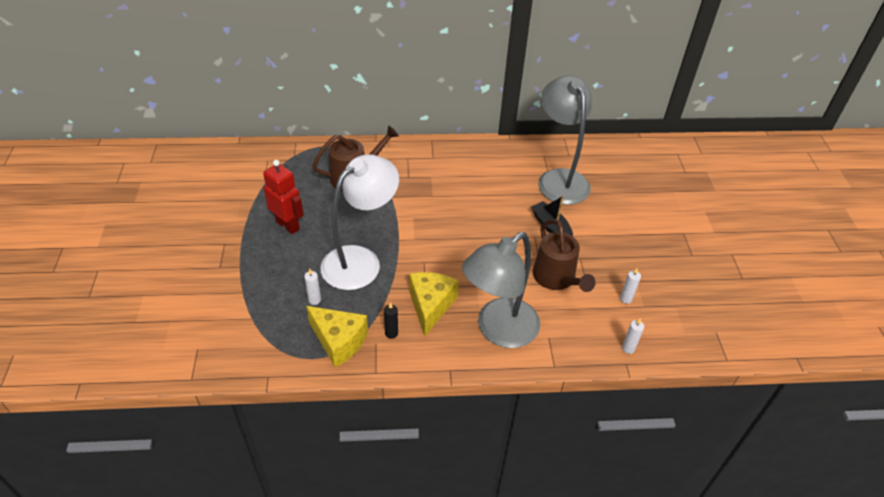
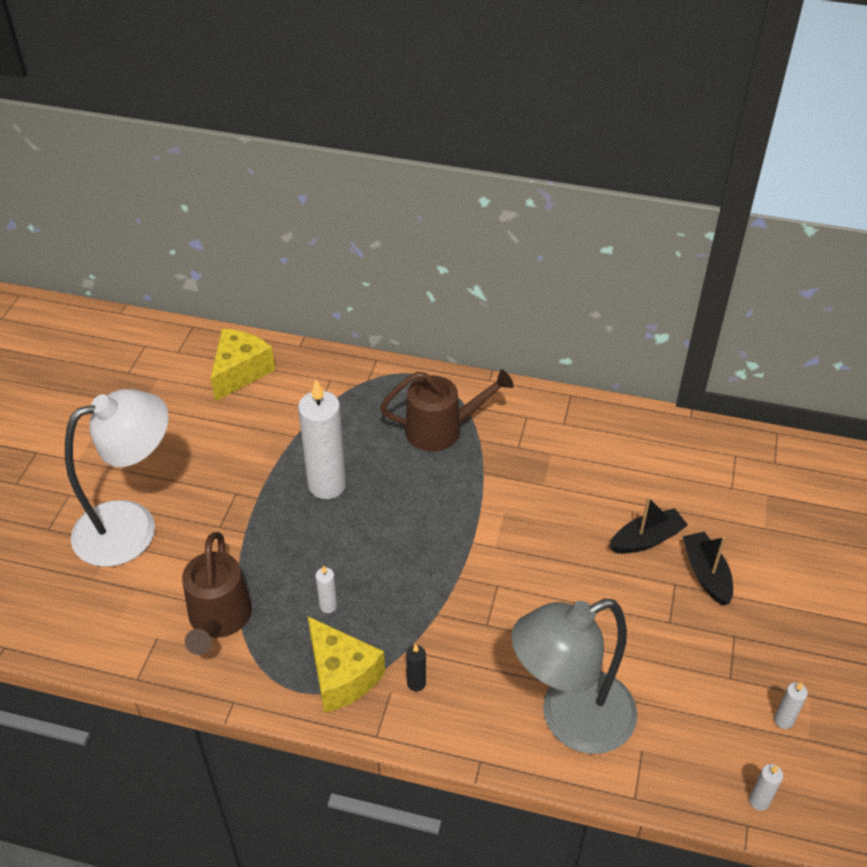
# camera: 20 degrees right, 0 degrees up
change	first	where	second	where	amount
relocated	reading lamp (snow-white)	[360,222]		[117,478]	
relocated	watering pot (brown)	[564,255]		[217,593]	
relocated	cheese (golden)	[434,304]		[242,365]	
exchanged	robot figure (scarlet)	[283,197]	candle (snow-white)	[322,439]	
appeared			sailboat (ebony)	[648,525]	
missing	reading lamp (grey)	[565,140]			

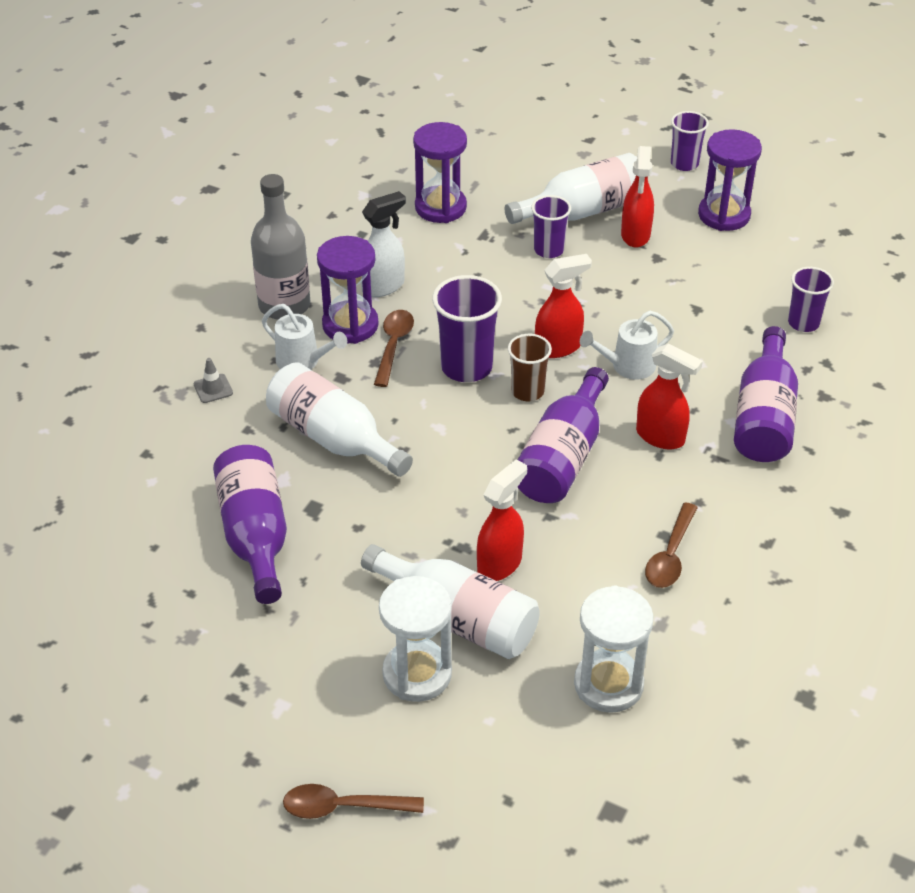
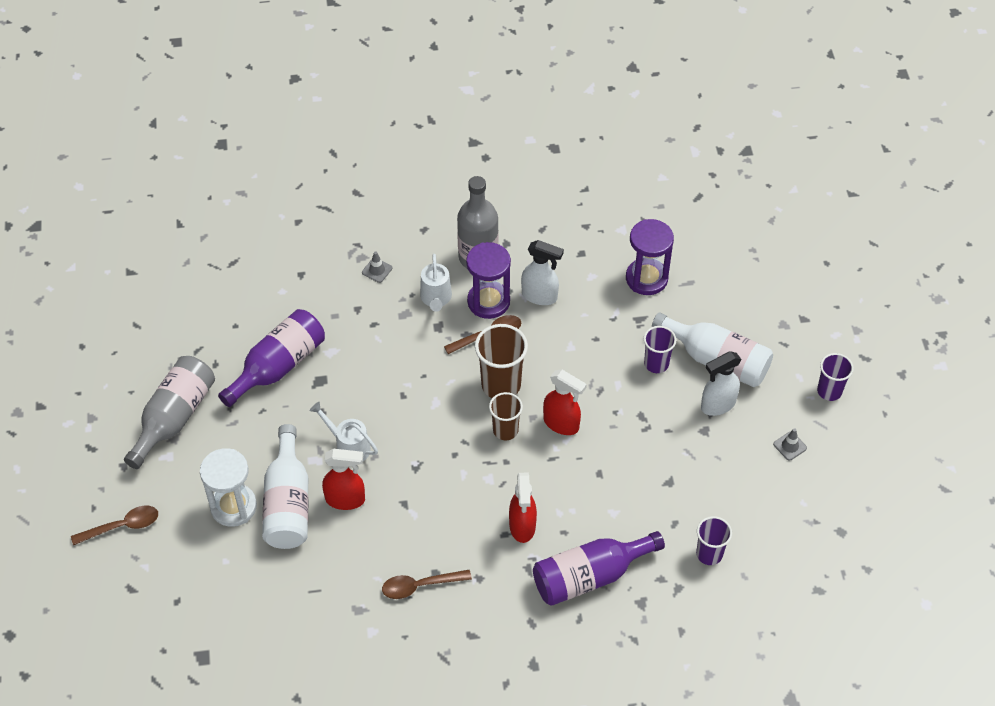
# camera: 55 degrees right, 10 degrees up
change	first	where	second	where	amount
spun	tablespoon (brown)	[353,801]		[114,525]	105 degrees clockwise
appeared			drink bottle (grey)	[169,412]	
relocated	watering pot (snow-white)	[627,345]		[344,431]	
colour	beaker (purple)	[467,328]	beaker (brown)	[501,361]	
colour	spray bottle (scarlet)	[637,197]	spray bottle (snow-white)	[721,383]	
exchanged	hourglass (purple)	[730,180]	safety cone (grey)	[790,444]	
missing	drink bottle (snow-white)	[339,419]			
missing	drink bottle (purple)	[563,435]			
missing	hourglass (snow-white)	[613,649]			

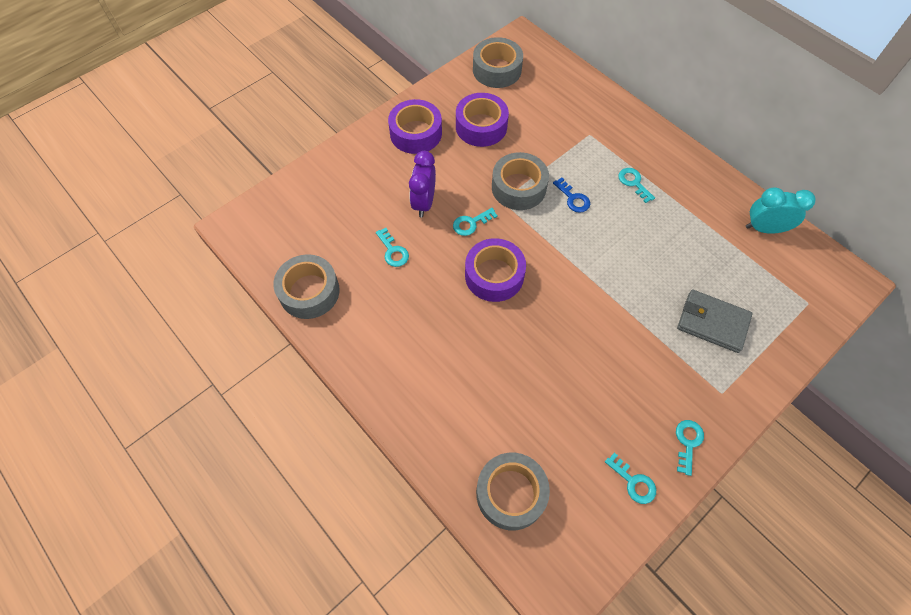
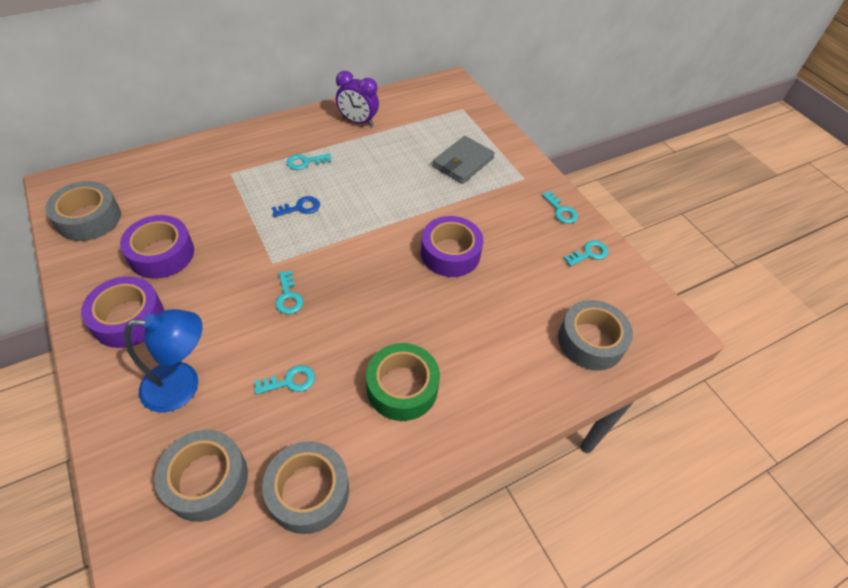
# camera: 80 degrees left, 10 degrees down
change	first	where	second	where	amount
appeared			reading lamp (cobalt)	[163,360]	
relocated	roll of tape (grey)	[520,181]		[201,476]	
relocated	bedside clock (purple)	[422,184]		[357,99]	
appeared			roll of tape (leaf-green)	[403,382]	
relocated	roll of tape (purple)	[495,270]		[452,246]	
spun	latchkey (teal)	[690,448]		[560,207]	150 degrees counterclockwise
missing	bedside clock (teal)	[780,210]			

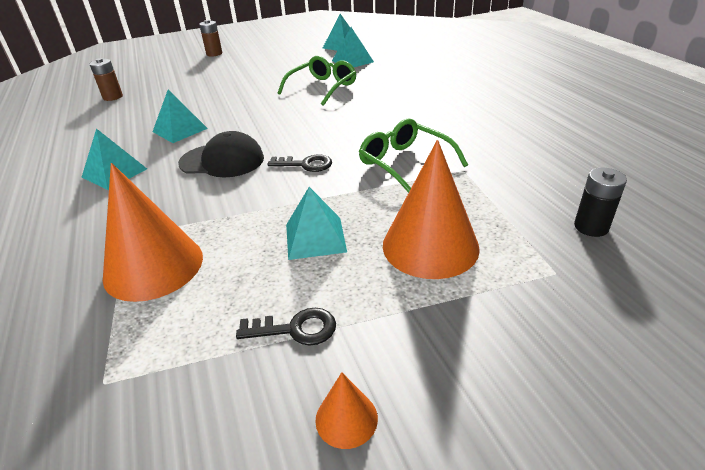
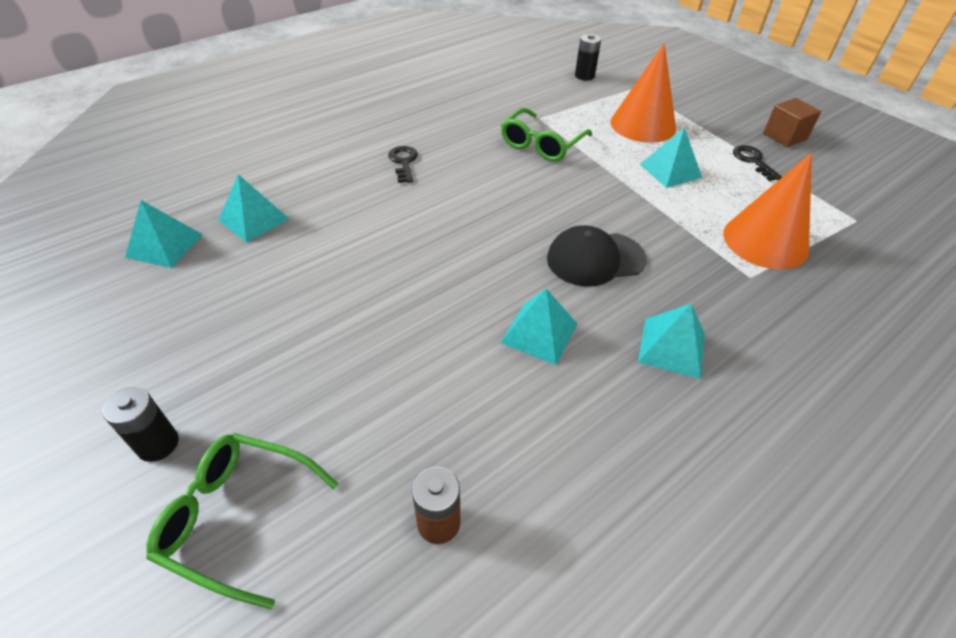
# camera: 110 degrees left, 10 degrees up
change	first	where	second	where	amount
colour	battery (brown)	[210,38]	battery (ebony)	[140,424]	
relocated	spectacles (leaf-green)	[317,81]		[242,521]	
relocated	latchkey (ebony)	[299,163]		[403,164]	
spun	peaked cap (ebony)	[221,154]		[597,256]	90 degrees counterclockwise
exchanged	cone (orange-coloured)	[346,410]	block (brown)	[792,122]	

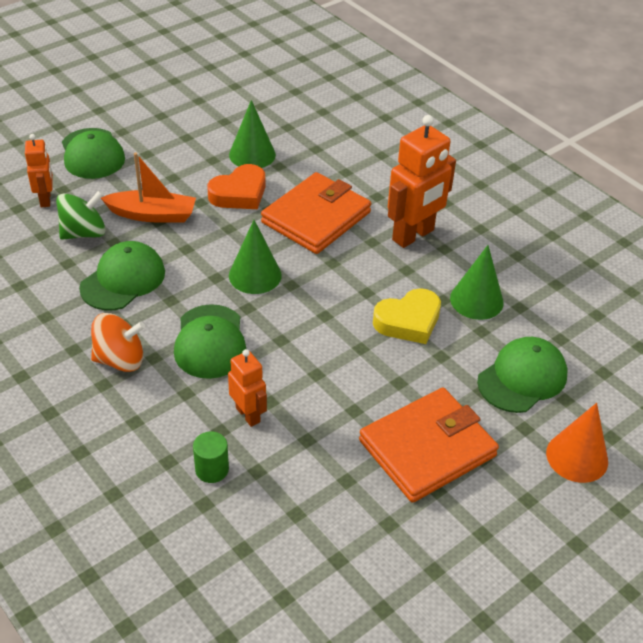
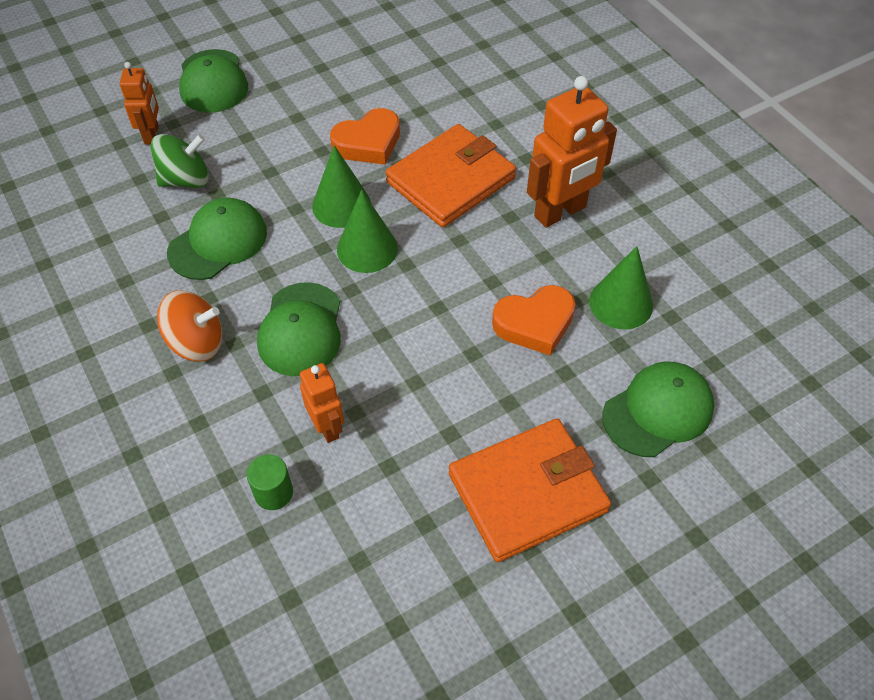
# camera: 10 degrees right, 10 degrees up
change	first	where	second	where	amount
relocated	cone (leaf-green)	[252,134]		[341,186]	
colour	heart (golden)	[407,316]	heart (orange-coloured)	[533,320]	
missing	sailboat (orange-coloured)	[148,188]			
missing	cone (orange-coloured)	[577,443]			

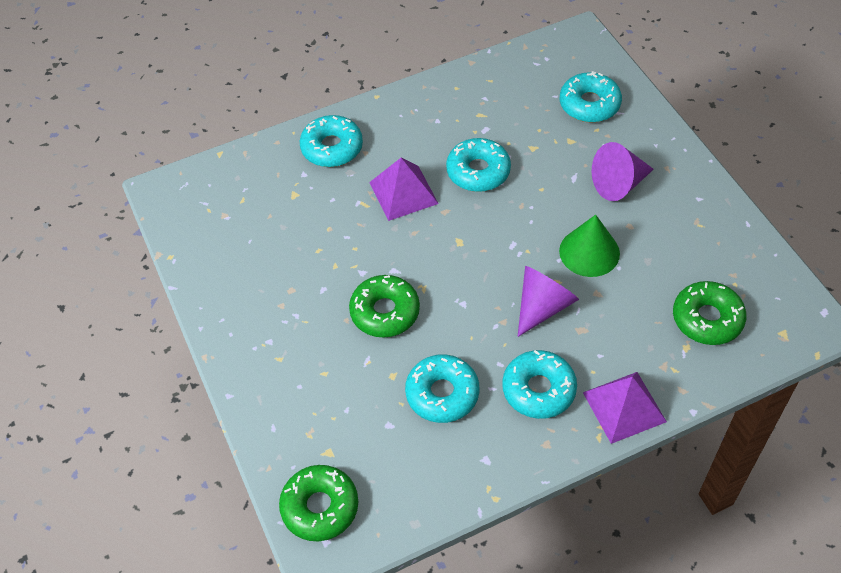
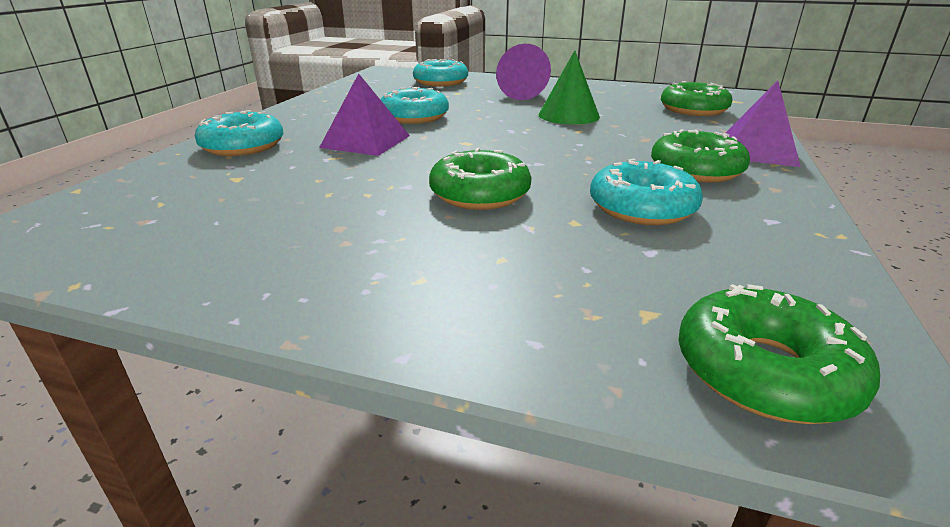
# camera: 50 degrees left, 25 degrees down
change	first	where	second	where	amount
colour	glazed donut (teal)	[539,384]	glazed donut (leaf-green)	[700,156]	
missing	cone (purple)	[548,301]			

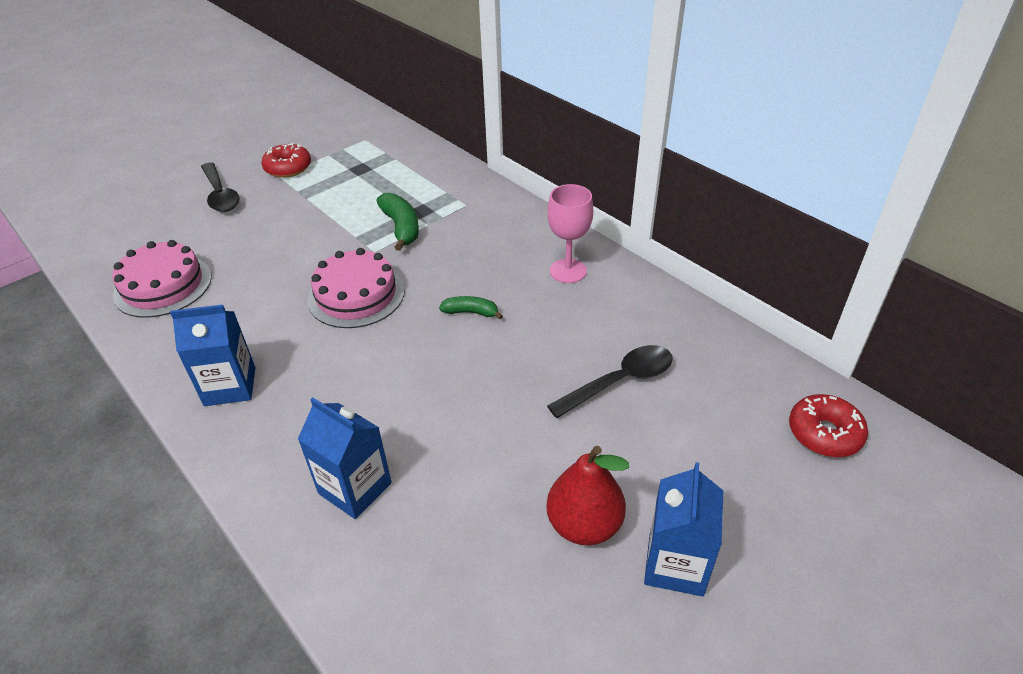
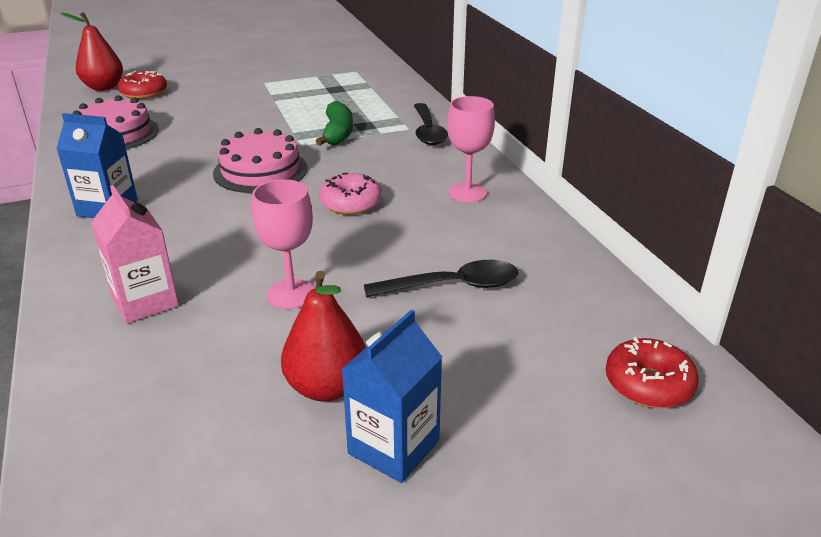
# camera: 20 degrees right, 10 degrees down
change	first	where	second	where	amount
appeared			pear fruit (scarlet)	[92,51]	
colour	carton (cobalt)	[345,458]	carton (rosy)	[135,254]	
relocated	glazed donut (scarlet)	[286,160]		[142,85]	
appeared			chalice (rosy)	[283,244]	
exchanged	banana fruit (leaf-green)	[471,307]	glazed donut (rosy)	[350,193]	
relocated	tablespoon (ebony)	[220,187]		[431,124]	

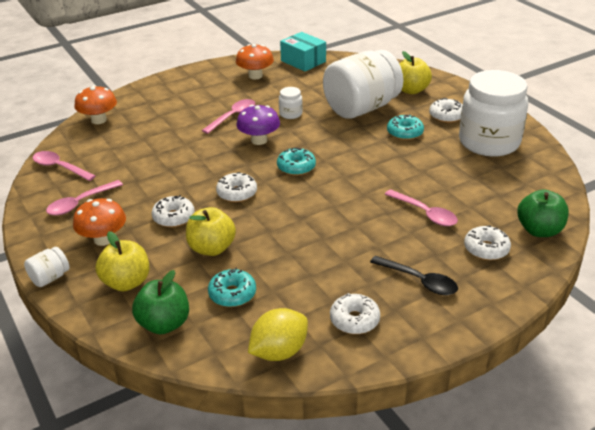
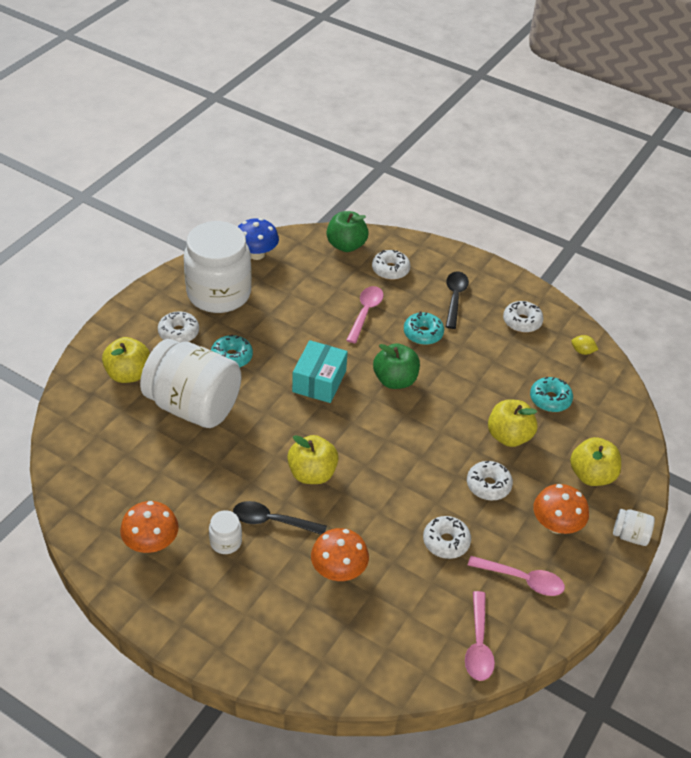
# camera: 120 degrees left, 10 degrees up
change	first	where	second	where	amount
relocated	jar (snow-white)	[291,103]		[225,532]	
colour	tablespoon (rosy)	[228,116]	tablespoon (ebony)	[280,518]	
appeared			fungus (cobalt)	[258,239]	
exchanged	fungus (purple)	[258,125]	apple fruit (golden)	[313,459]	
relocated	box (teal)	[303,51]		[320,371]	
relocated	fungus (orange-coloured)	[96,104]		[340,554]	
relocated	apple fruit (leaf-green)	[160,302]		[396,366]	
relocated	glazed donut (teal)	[296,162]		[424,328]	
relocated	glazed donut (snow-white)	[236,187]		[447,537]	
size	lemon (golden)	[278,334]		[585,345]	x0.50

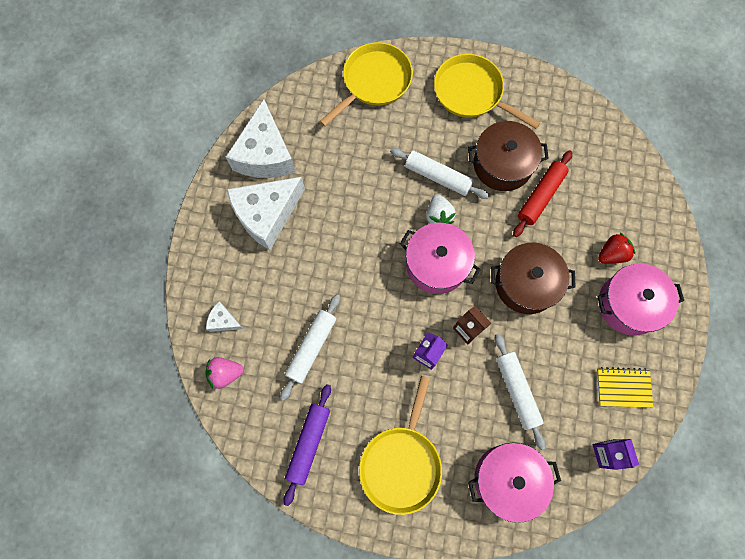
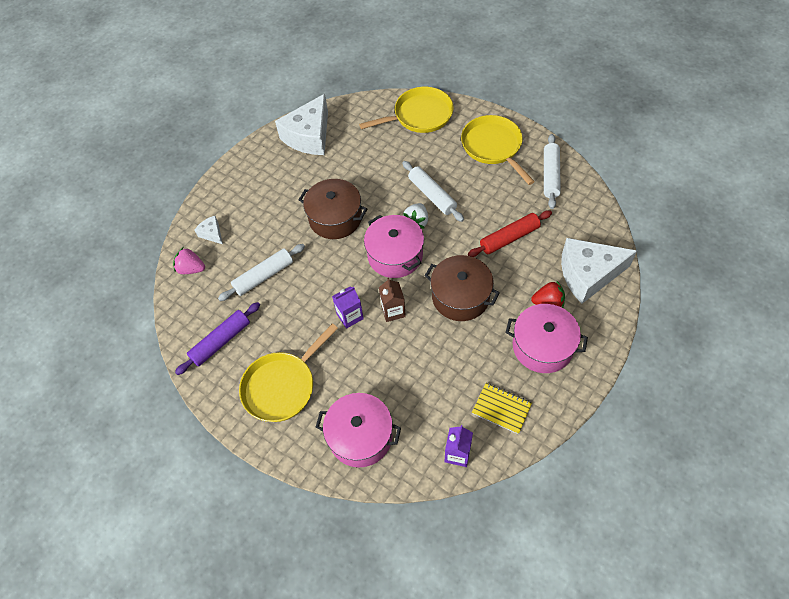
# camera: 30 degrees right, 15 degrees down
change	first	where	second	where	amount
relocated	stockpot (brown)	[508,156]		[333,209]	
relocated	pastry roller (snow-white)	[520,392]		[552,171]	
relocated	cheese (snow-white)	[266,213]		[599,271]	

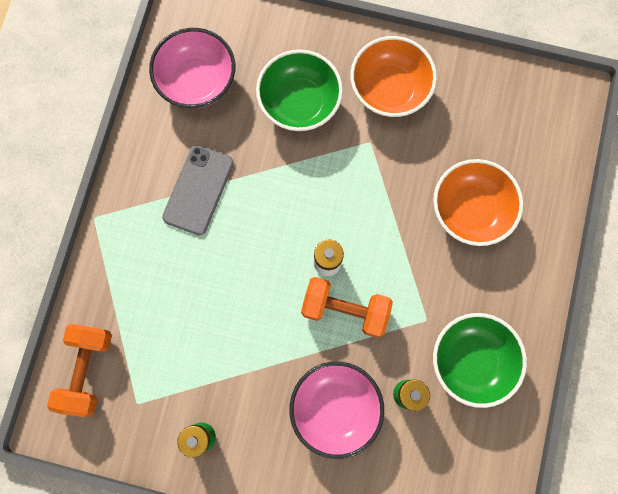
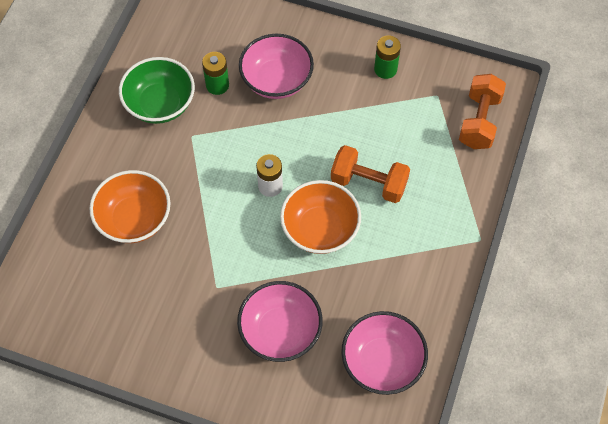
# camera: 175 degrees left, 15 degrees down
change	first	where	second	where	amount
colour	deep dish (leaf-green)	[299,90]	deep dish (rosy)	[280,321]	
relocated	deep dish (orange-coloured)	[393,76]		[320,217]	
relocated	hand weight (orange-coloured)	[347,307]		[370,174]	
missing	mobile phone (grey)	[198,190]			

